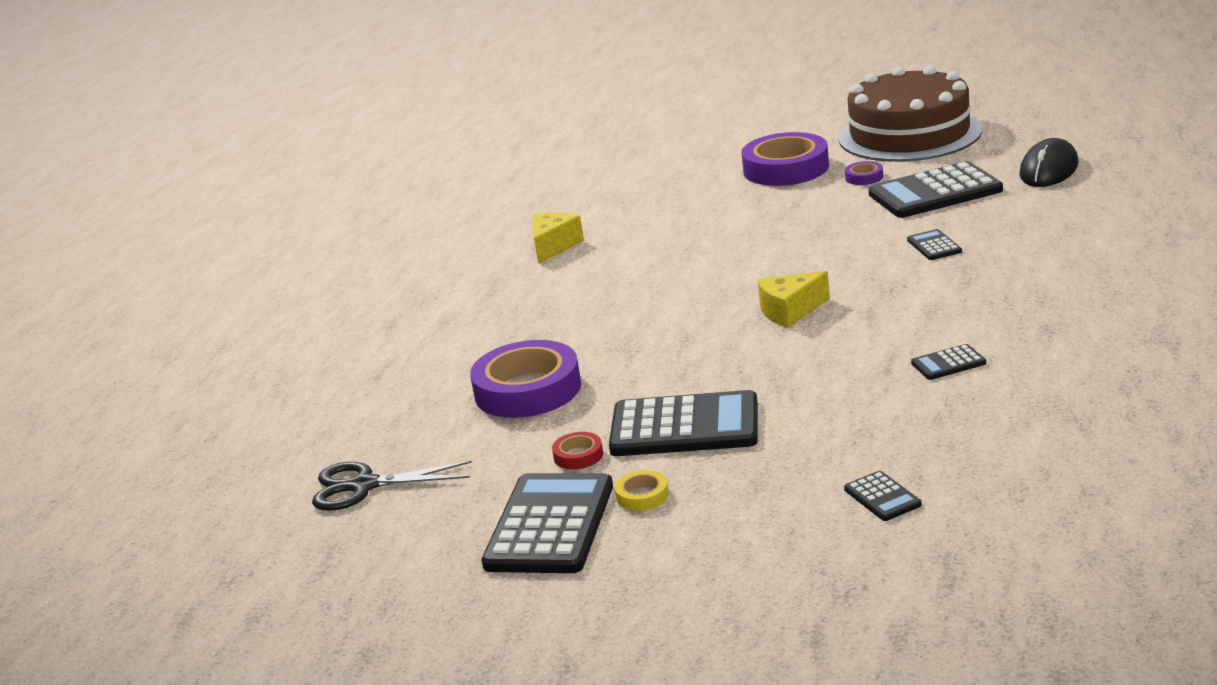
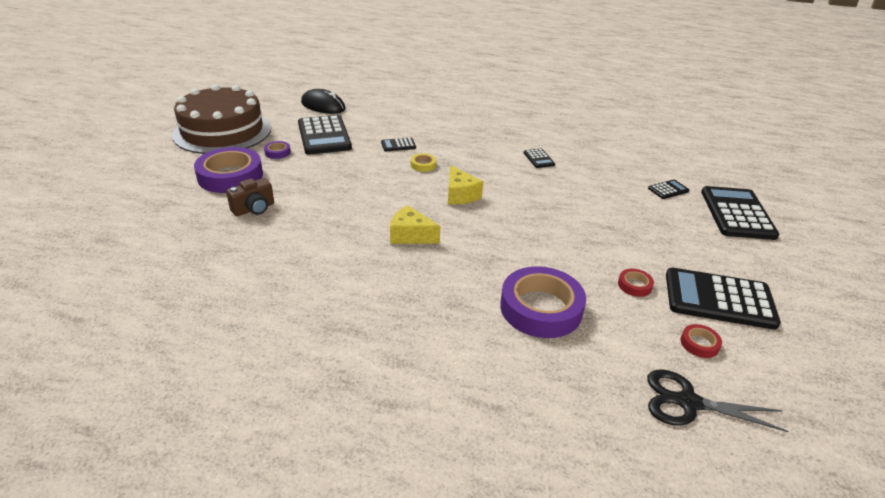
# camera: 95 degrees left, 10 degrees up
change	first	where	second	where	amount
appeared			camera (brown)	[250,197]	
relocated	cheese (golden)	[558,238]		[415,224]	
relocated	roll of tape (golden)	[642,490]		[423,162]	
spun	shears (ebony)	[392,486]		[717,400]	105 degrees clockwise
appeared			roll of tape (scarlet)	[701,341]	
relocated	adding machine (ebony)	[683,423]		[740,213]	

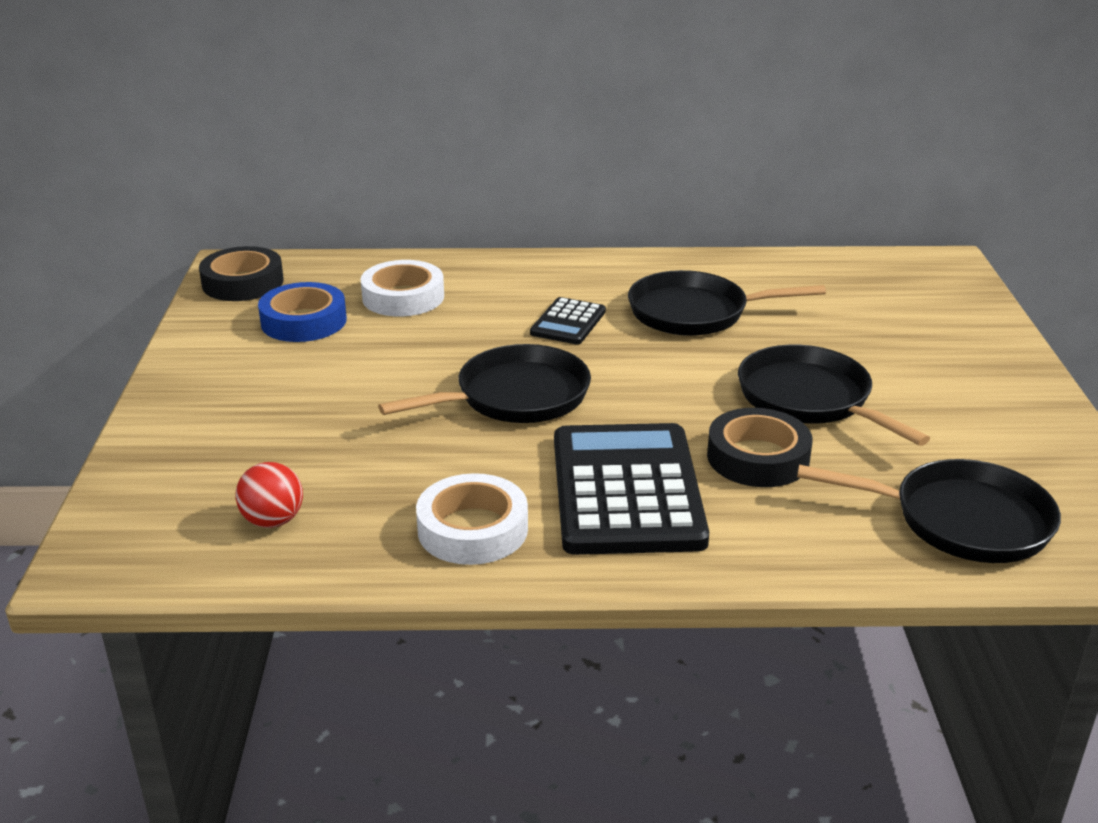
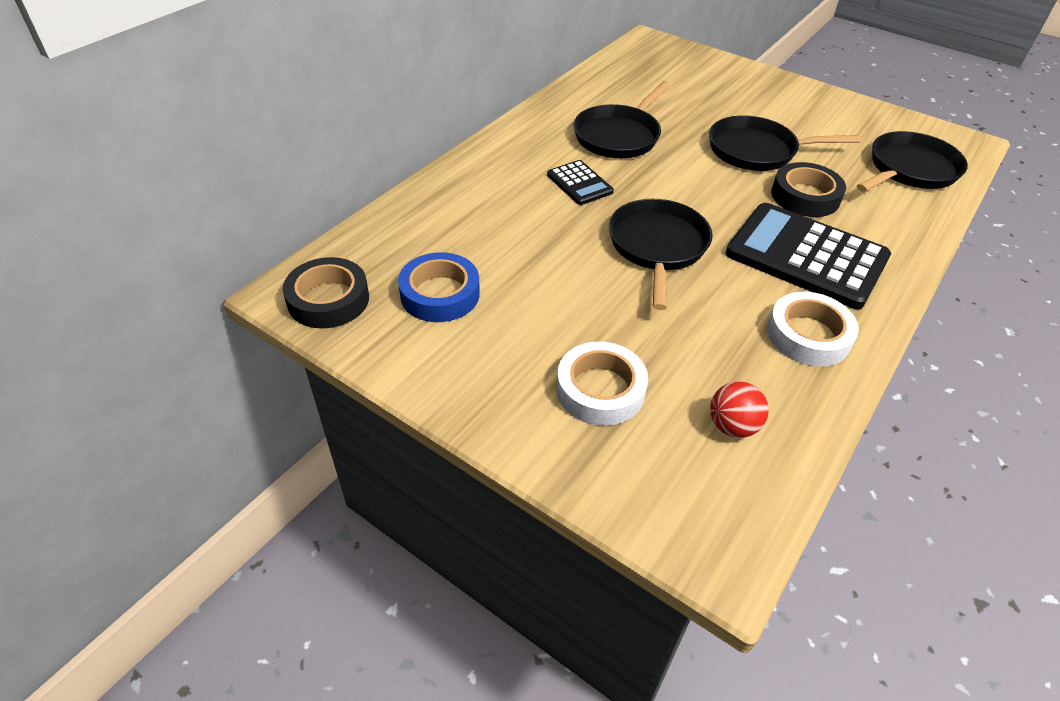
# camera: 55 degrees left, 15 degrees up
change	first	where	second	where	amount
relocated	roll of tape (snow-white)	[402,288]		[602,383]	

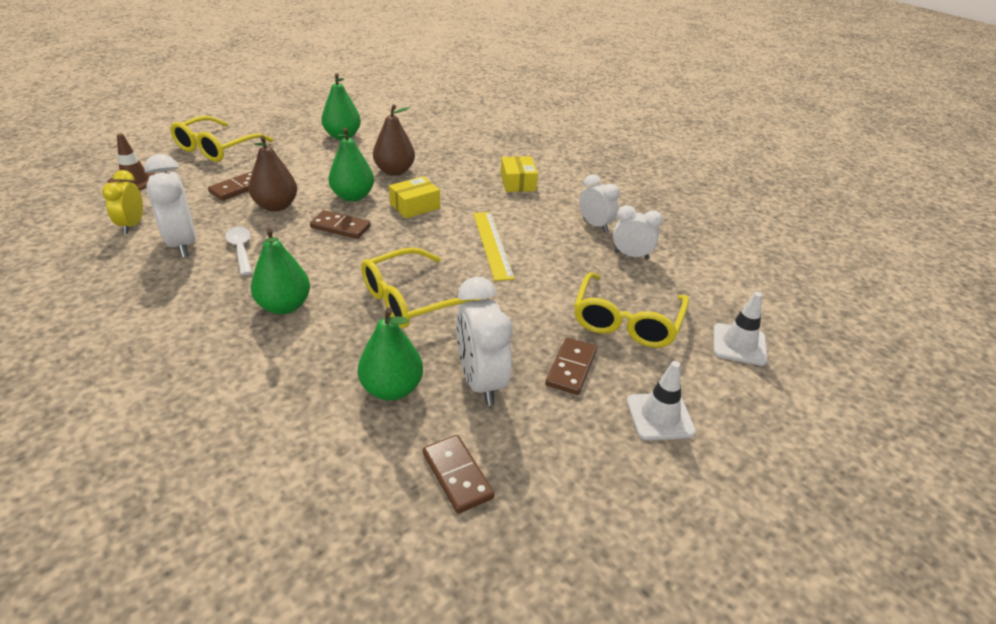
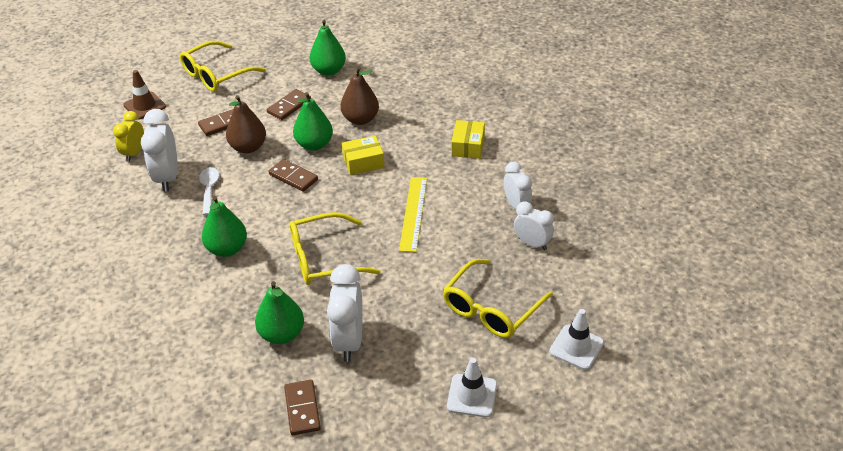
# camera: 20 degrees right, 5 degrees up
change	first	where	second	where	amount
relocated	domino piece (brown)	[571,366]		[289,104]	

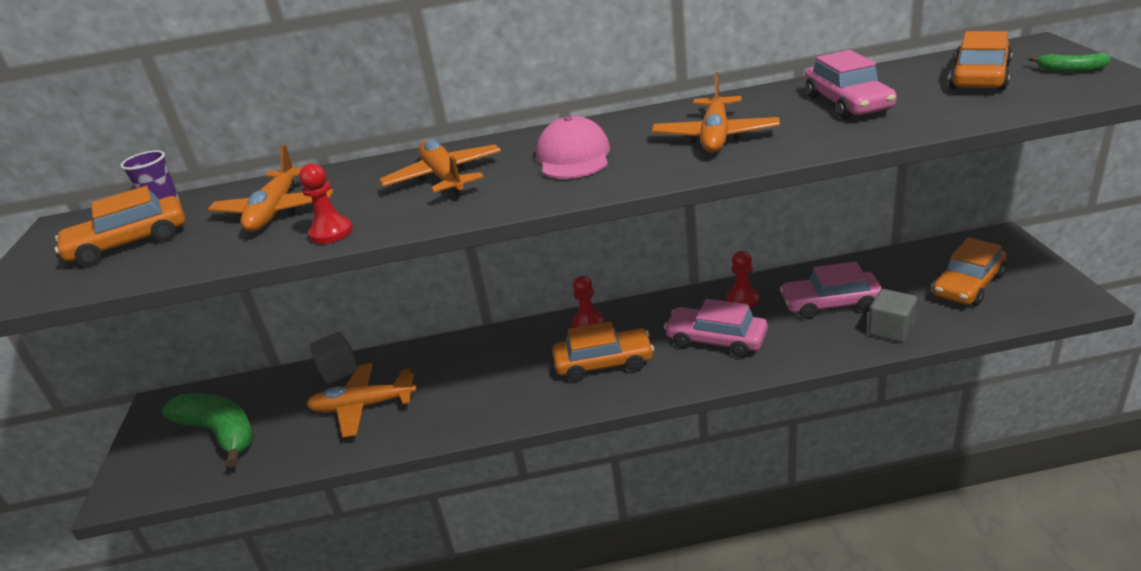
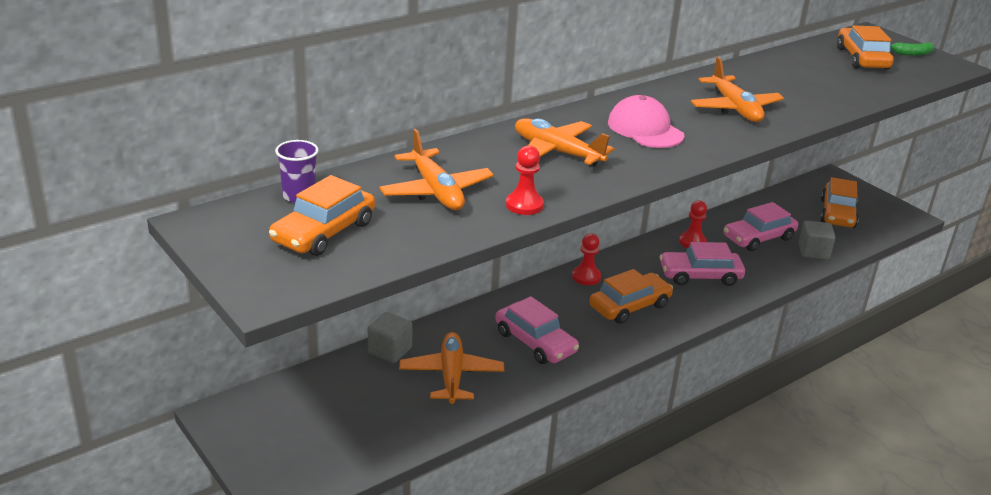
# camera: 35 degrees left, 0 degrees up
change	first	where	second	where	amount
spun	toy plane (orange-coloured)	[361,400]		[451,368]	120 degrees clockwise
relocated	car (rosy)	[851,84]		[537,330]	
missing	banana fruit (leaf-green)	[207,430]			

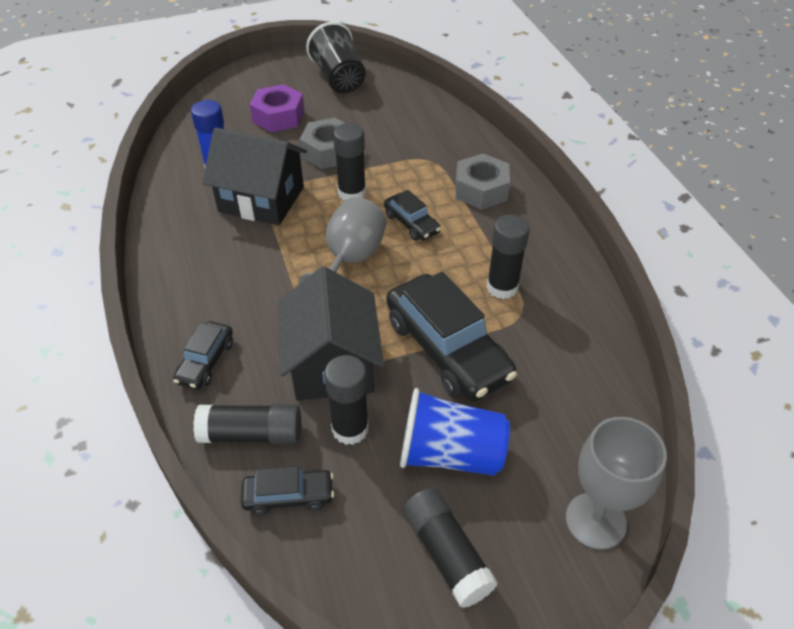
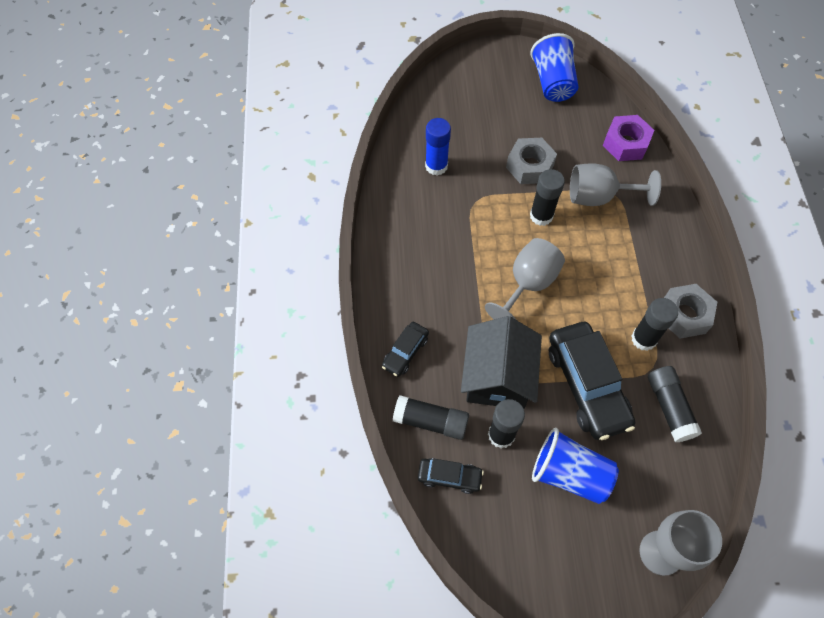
# camera: 15 degrees right, 15 degrees up
change	first	where	second	where	amount
colour	beaker (ebony)	[336,57]	beaker (cobalt)	[554,67]	
appeared			chalice (grey)	[615,184]	
relocated	hex nut (purple)	[276,108]		[628,138]	
relocated	glue (ebony)	[450,548]		[675,404]	
relocated	hex nut (grey)	[482,181]		[690,311]	
missing	cottage (ebony)	[254,176]			
missing	car (ebony)	[412,215]			

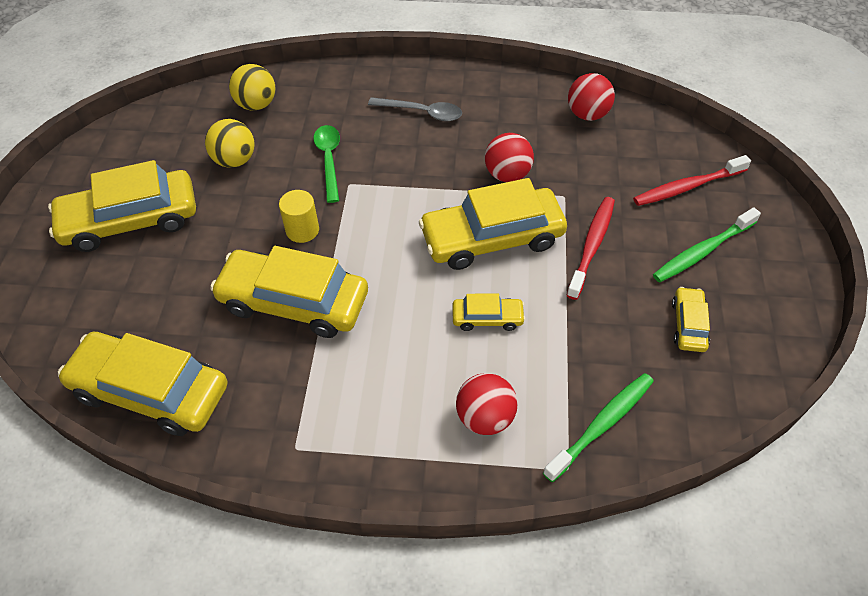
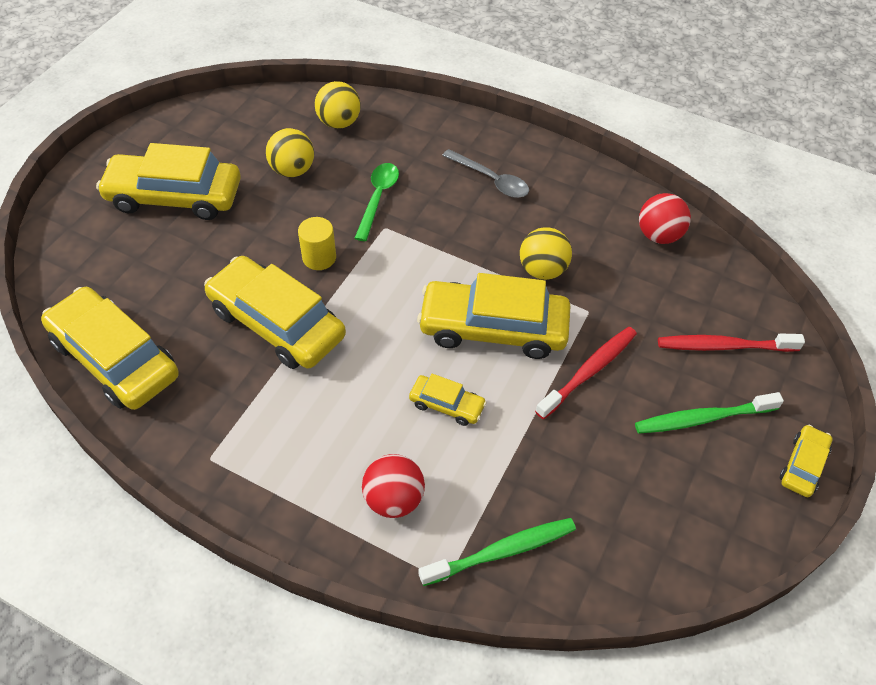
# camera: 20 degrees right, 0 degrees up
change	first	where	second	where	amount
colour	play ball (scarlet)	[509,157]	play ball (golden)	[546,253]	
relocated	car (golden)	[691,319]		[806,461]	

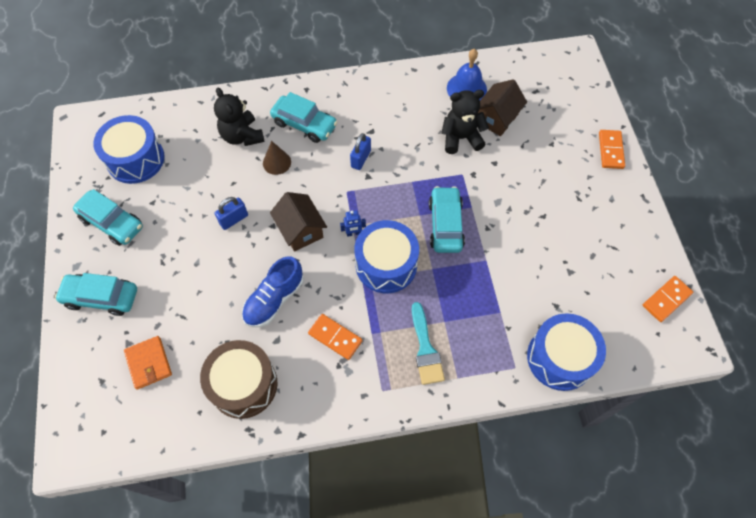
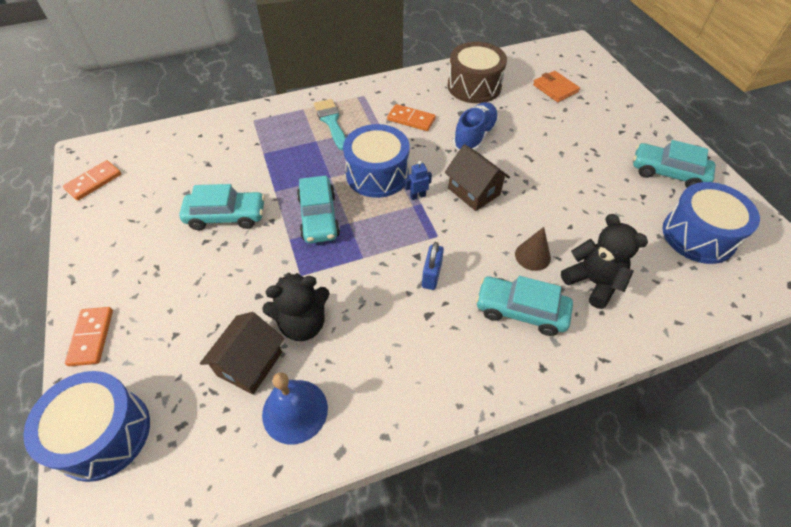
# camera: 170 degrees right, 10 degrees down
change	first	where	second	where	amount
relocated	toy drum (cobalt)	[566,352]		[86,426]	
relocated	car (teal)	[96,294]		[222,207]	
missing	lock (cobalt)	[231,213]			

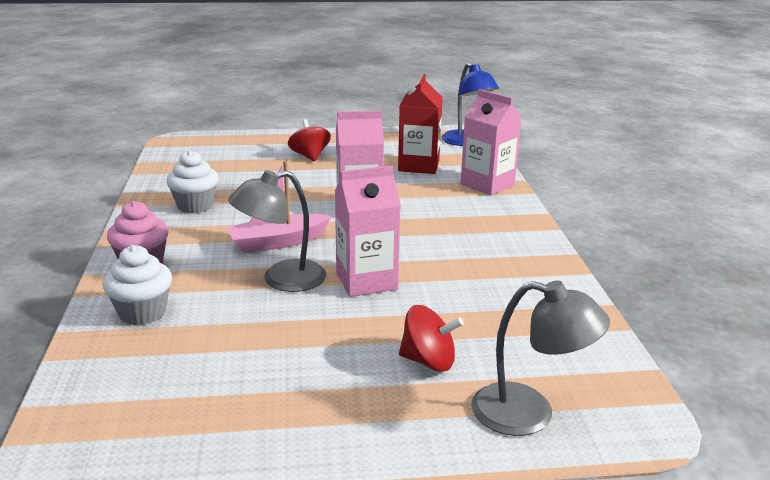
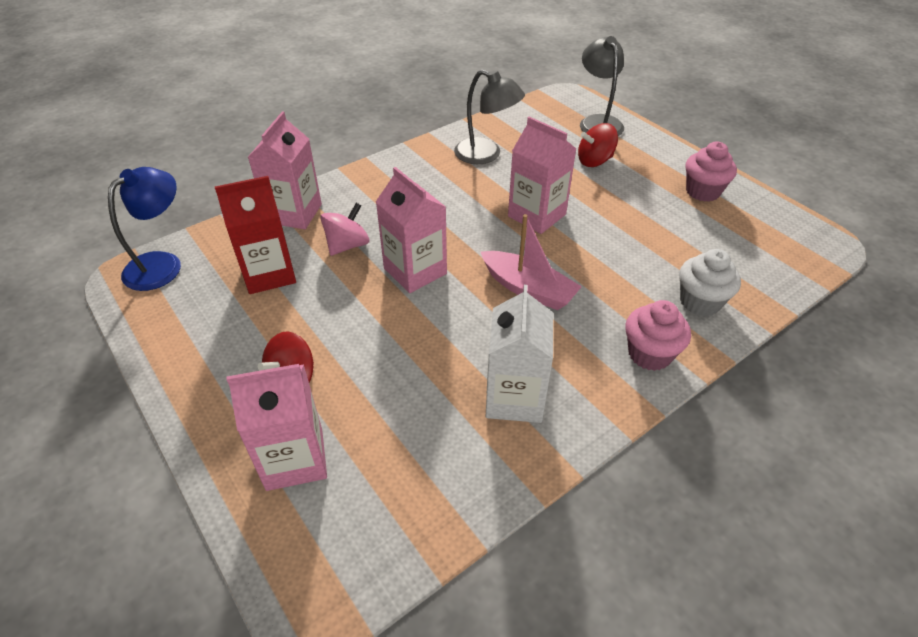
# camera: 120 degrees left, 20 degrees up
change	first	where	second	where	amount
appeared			carton (rosy)	[276,427]	
appeared			toy top (rosy)	[344,229]	
relocated	reading lamp (grey)	[277,231]		[489,117]	
exchanged	fairy cake (snow-white)	[192,181]	carton (snow-white)	[519,354]	
spun	toy top (scarlet)	[431,338]		[598,145]	90 degrees counterclockwise
appeared			fairy cake (rosy)	[711,172]	

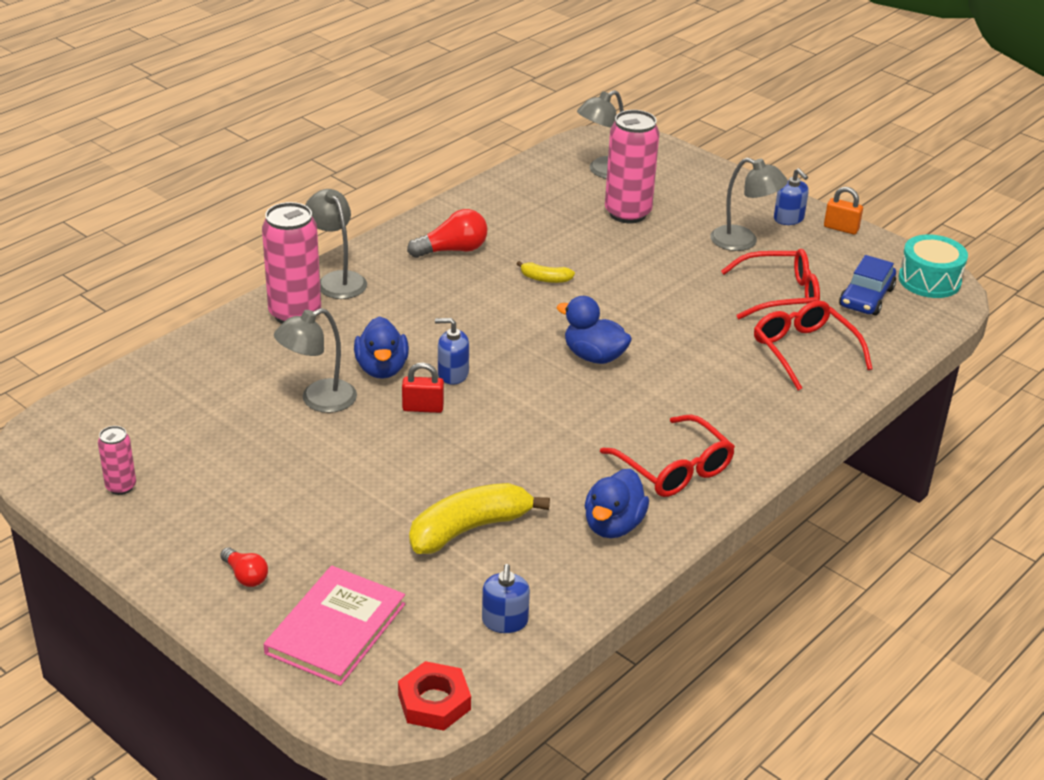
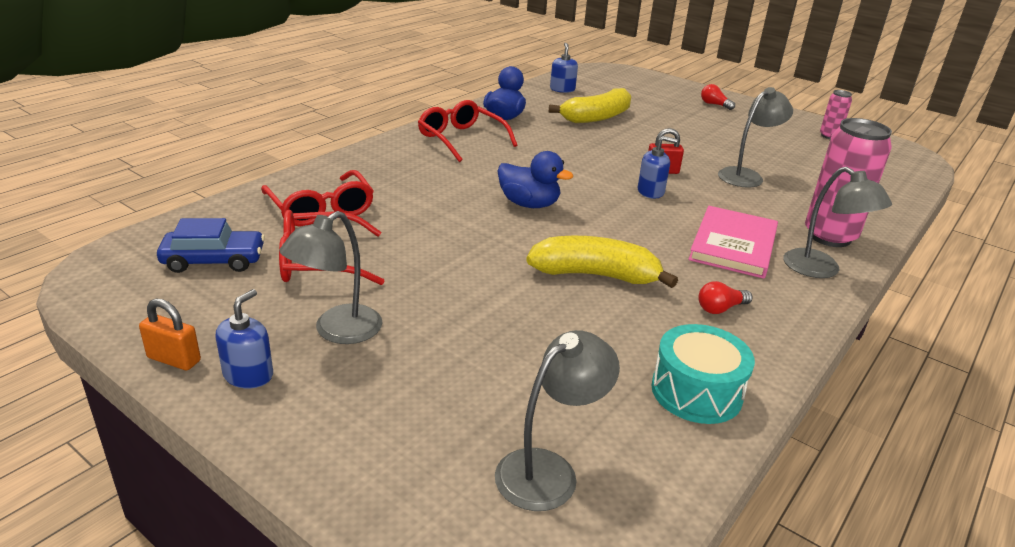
# camera: 175 degrees right, 5 degrees down
change	first	where	second	where	amount
spun	car (cobalt)	[867,285]		[211,245]	60 degrees clockwise
spun	soap pump (cobalt)	[791,196]		[244,338]	60 degrees clockwise
spun	reading lamp (grey)	[749,204]		[331,277]	75 degrees counterclockwise
size	banana fruit (golden)	[545,272]		[602,262]	x2.08
relocated	toy drum (teal)	[933,266]		[703,374]	
relocated	book (rosy)	[334,626]		[733,242]	
size	bulb (scarlet)	[447,233]		[725,297]	x0.61
missing	duck (cobalt)	[381,347]			
missing	hex nut (scarlet)	[434,696]			
missing	soda can (rosy)	[632,166]			

